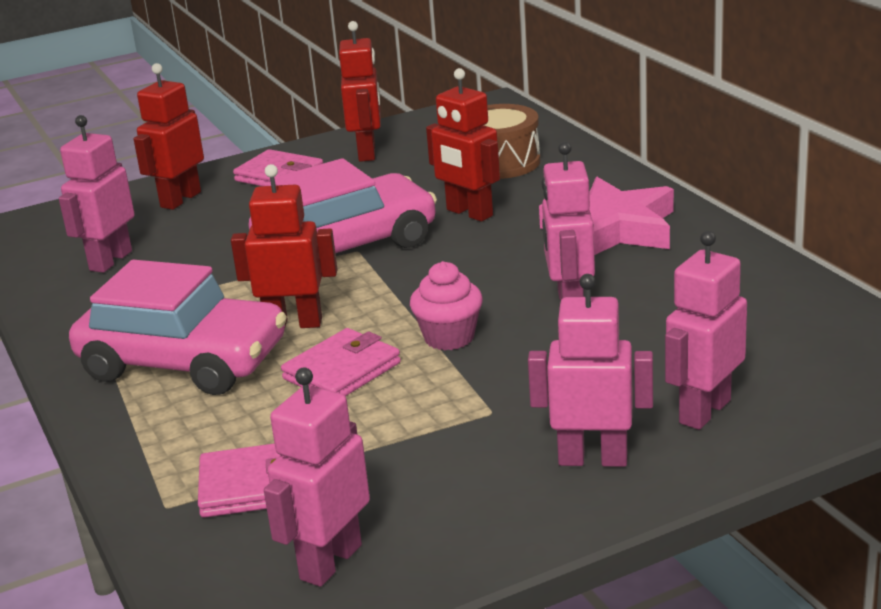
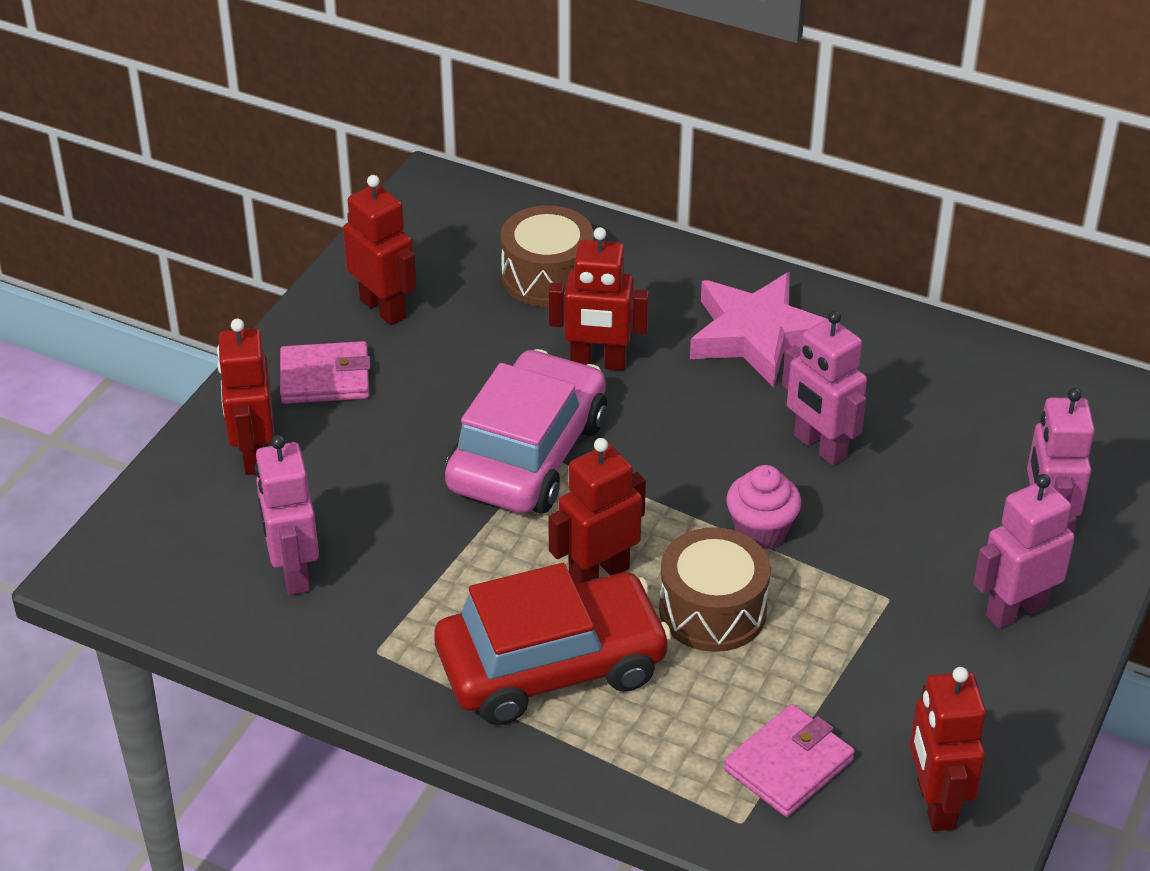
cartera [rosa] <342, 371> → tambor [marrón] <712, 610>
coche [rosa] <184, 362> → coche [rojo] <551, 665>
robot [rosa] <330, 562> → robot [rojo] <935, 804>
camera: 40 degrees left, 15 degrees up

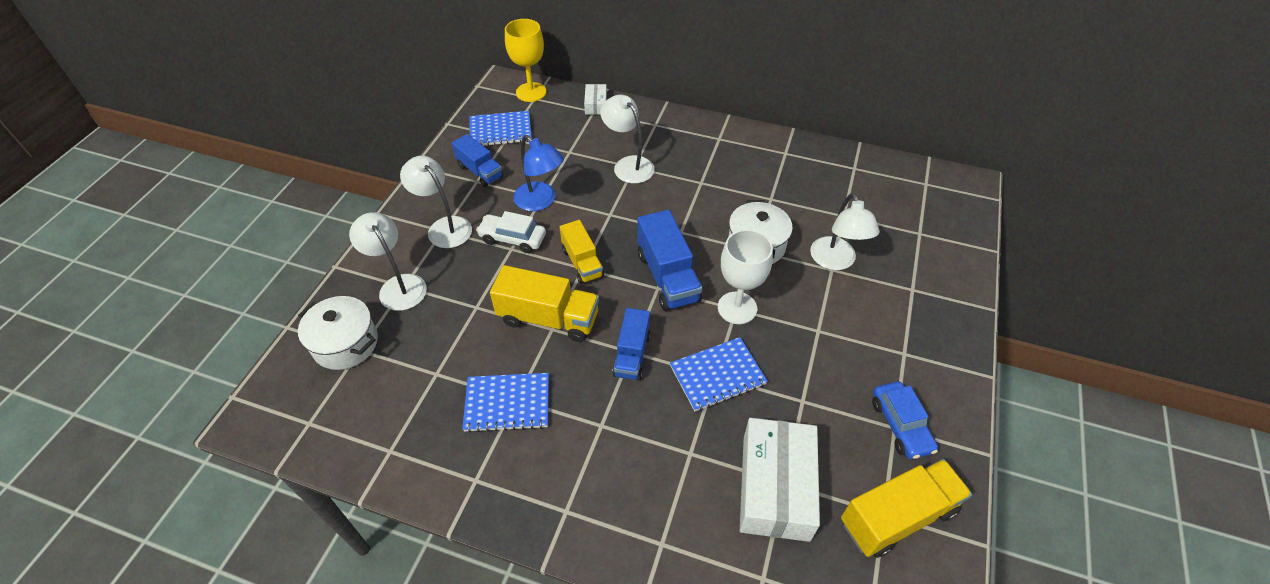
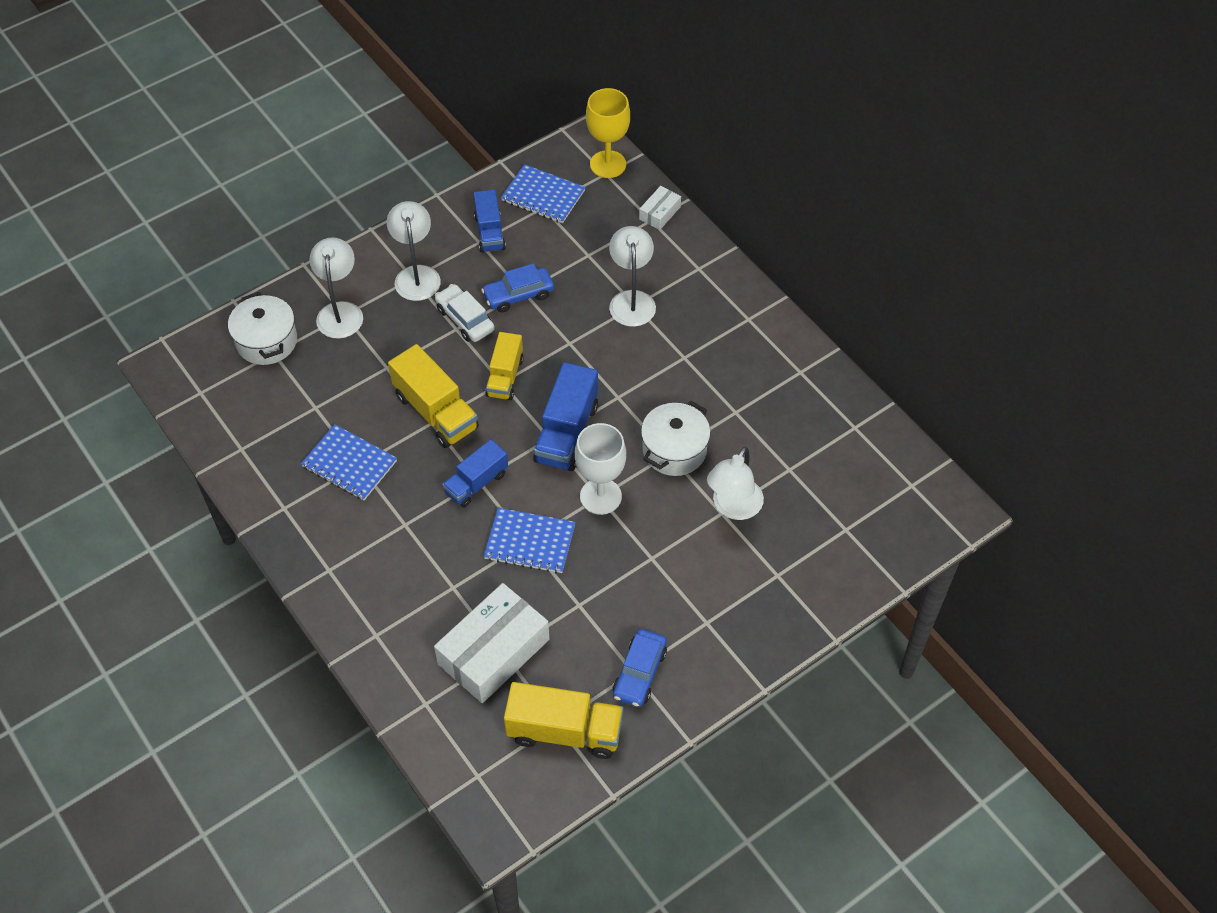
lámpara [azul] <540, 201> → coche [azul] <518, 295>
camera: 35 degrees right, 5 degrees up

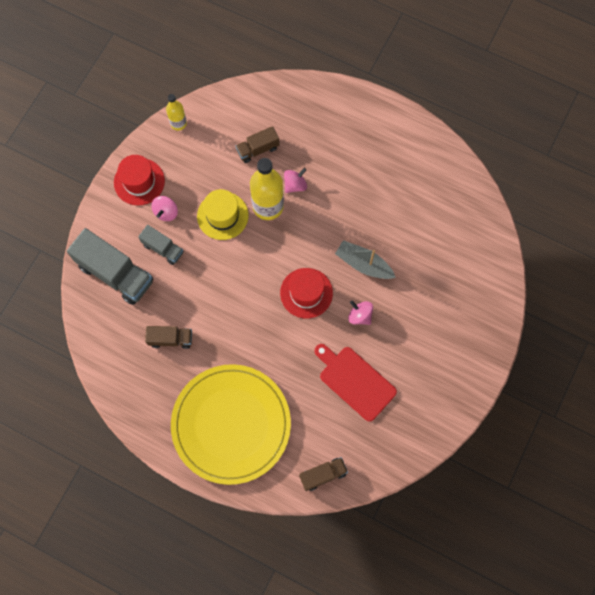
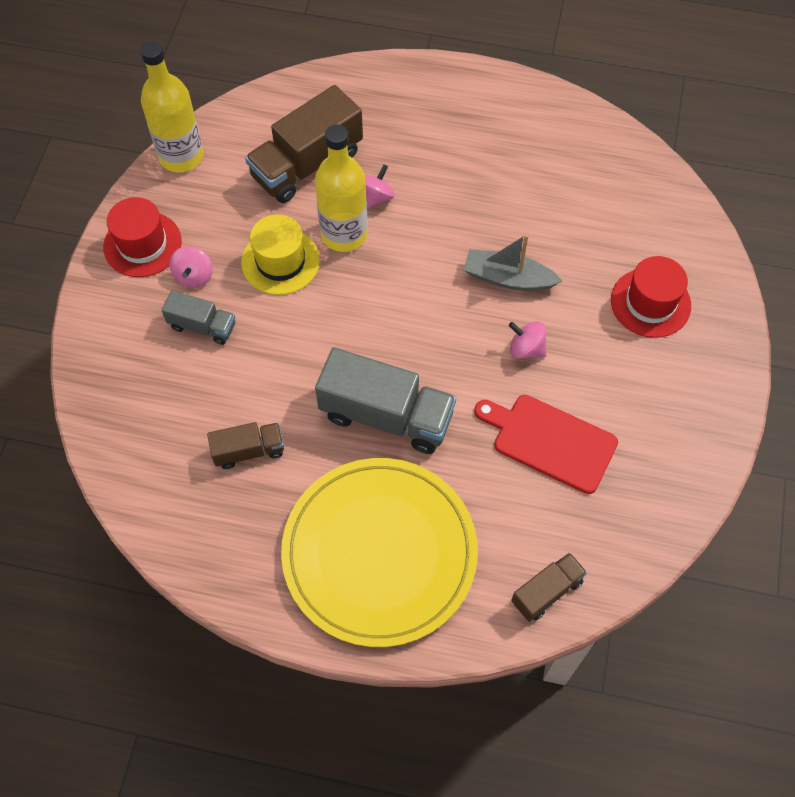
camión [gris] <115, 273> → camión [gris] <386, 415>, relocated
sombrero [rojo] <306, 293> → sombrero [rojo] <650, 303>, relocated
botella [amarillo] <178, 123> → botella [amarillo] <181, 156>, x1.82
camión [marrón] <258, 149> → camión [marrón] <307, 164>, x1.86
camera: 15 degrees left, 10 degrees down

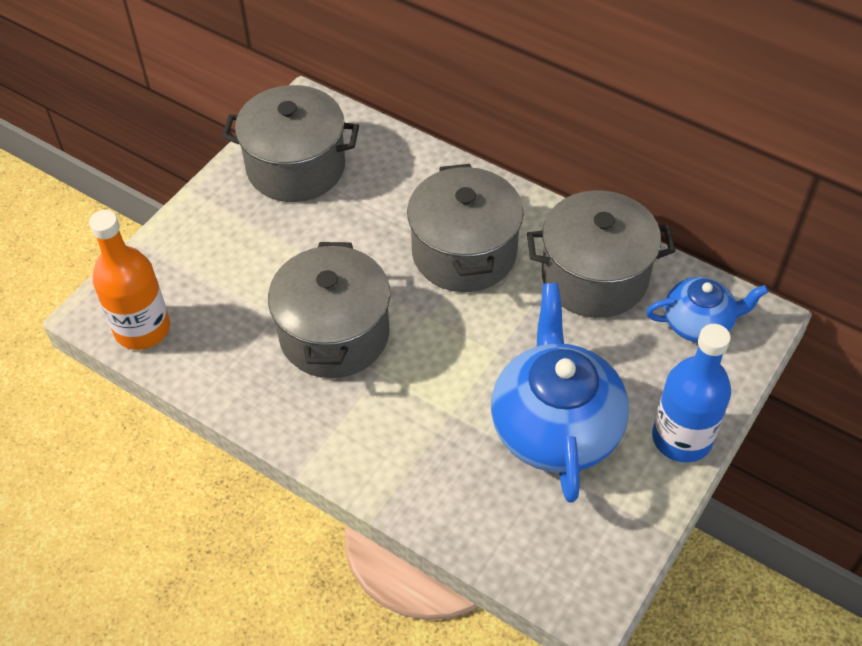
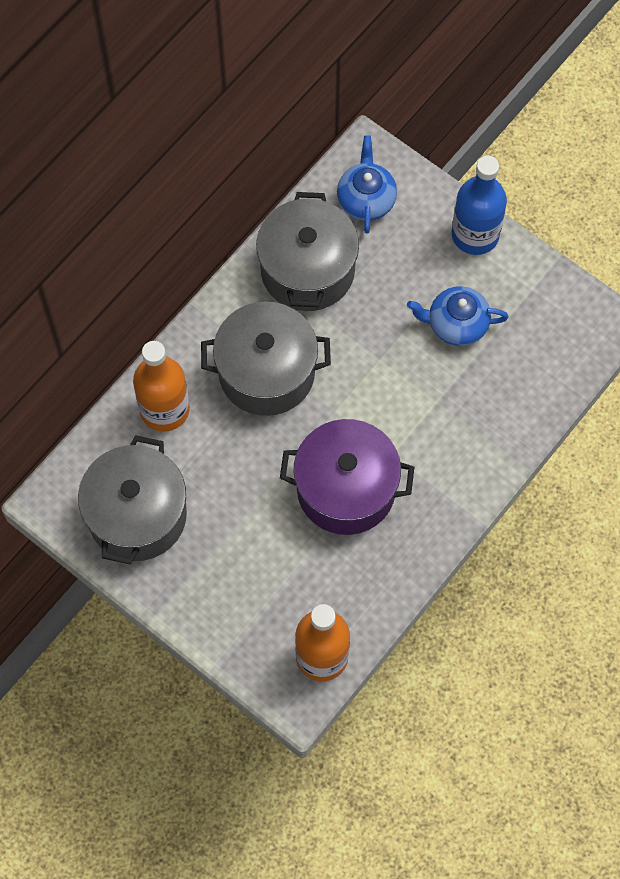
- → botella [naranja] <164, 409>
olla [gris] <334, 334> → olla [morado] <346, 489>
tetera [azul] <555, 426> → tetera [azul] <456, 324>, x0.56
camera: 85 degrees left, 15 degrees up

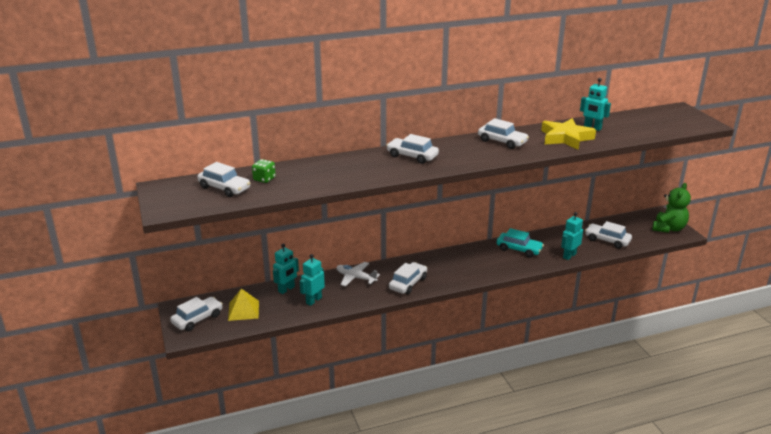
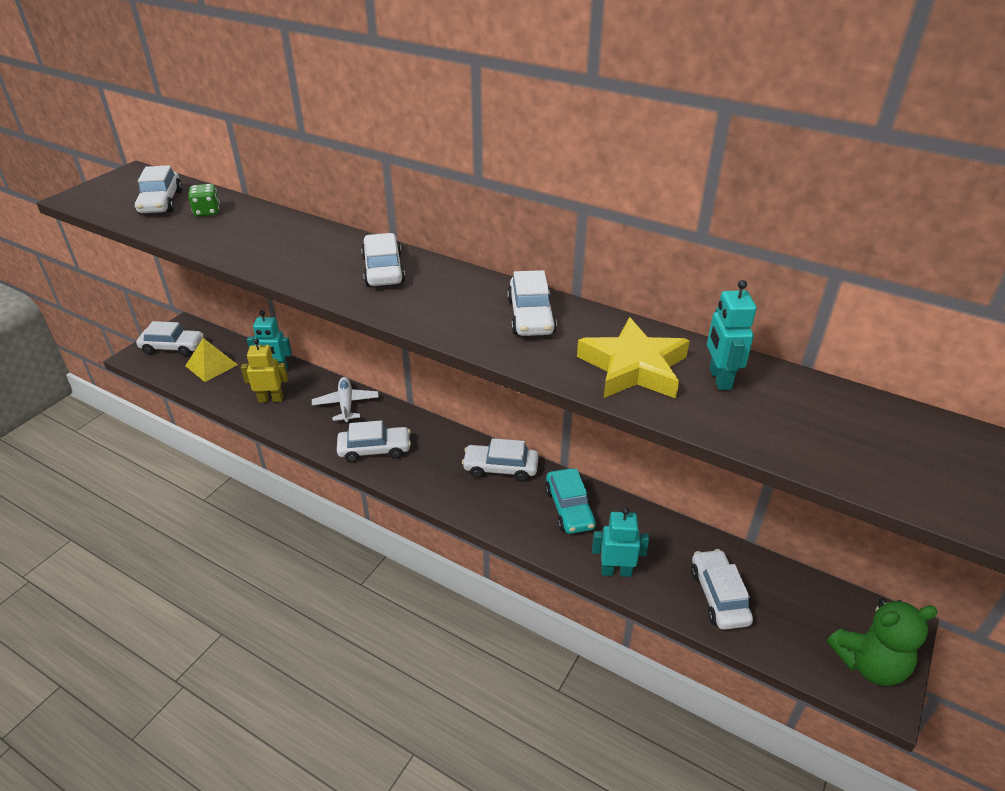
- → coche [blanco] <500, 468>
robot [turquesa] <313, 300> → robot [amarillo] <271, 399>
camera: 50 degrees right, 10 degrees up

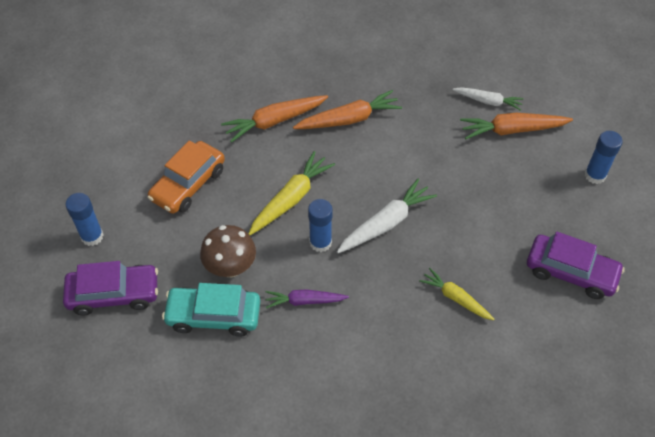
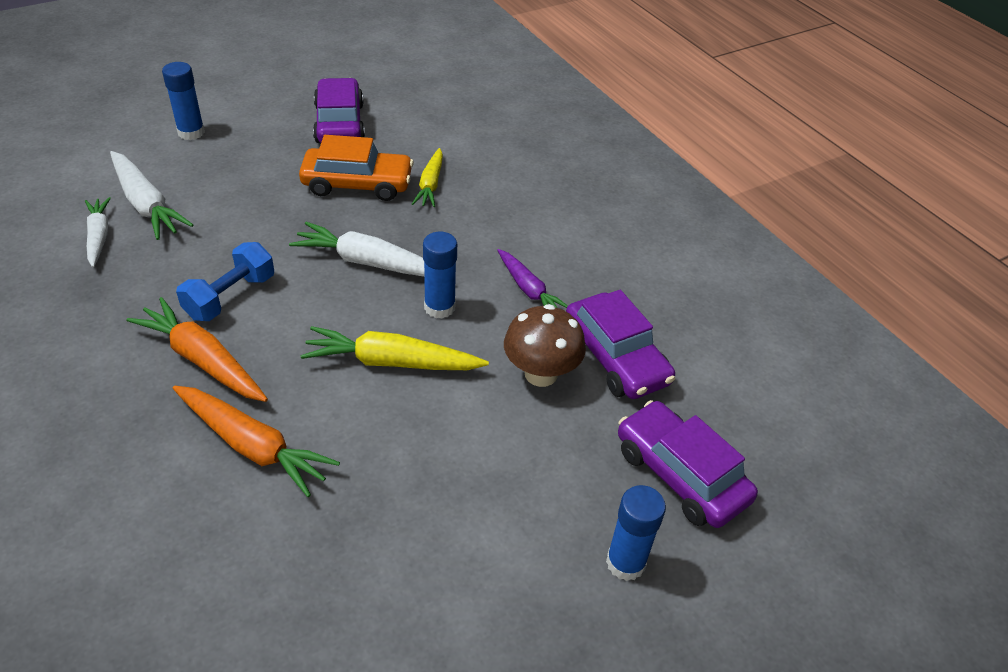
- → mancuerna [azul] <230, 297>
coche [naranja] <188, 184> → coche [naranja] <357, 184>, relocated
coche [turquesa] <213, 316> → coche [morado] <615, 358>
zanahoria [naranja] <512, 130> → zanahoria [blanco] <146, 204>
camera: 125 degrees left, 10 degrees down

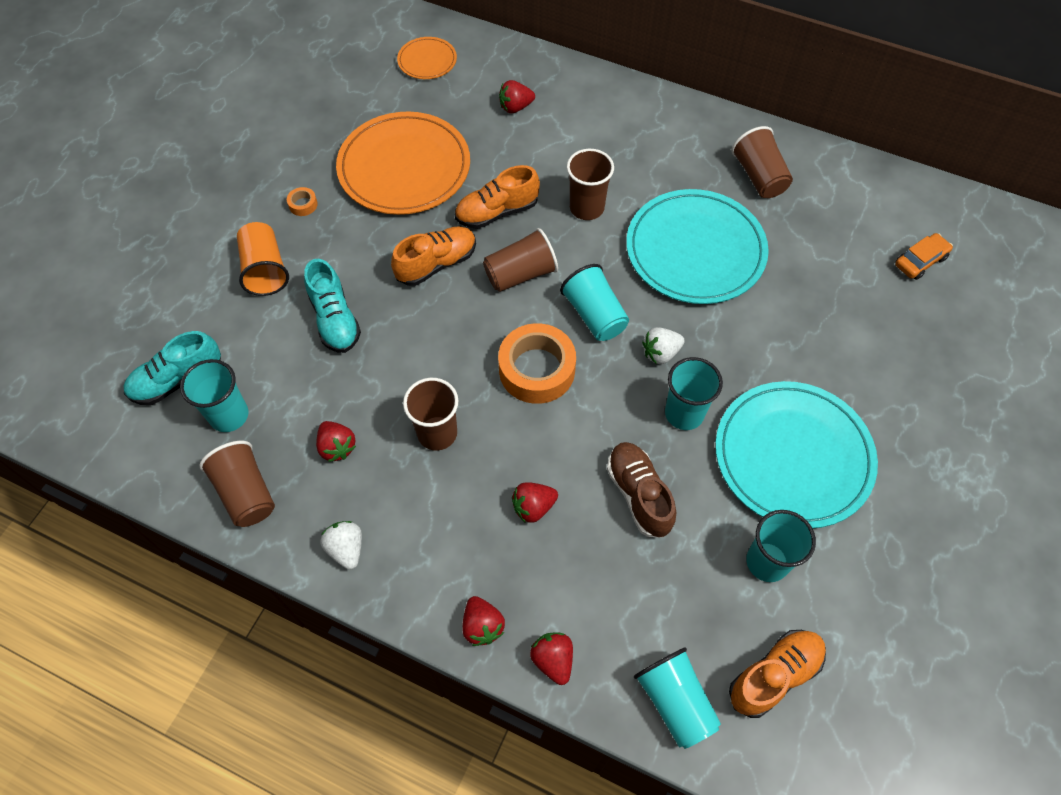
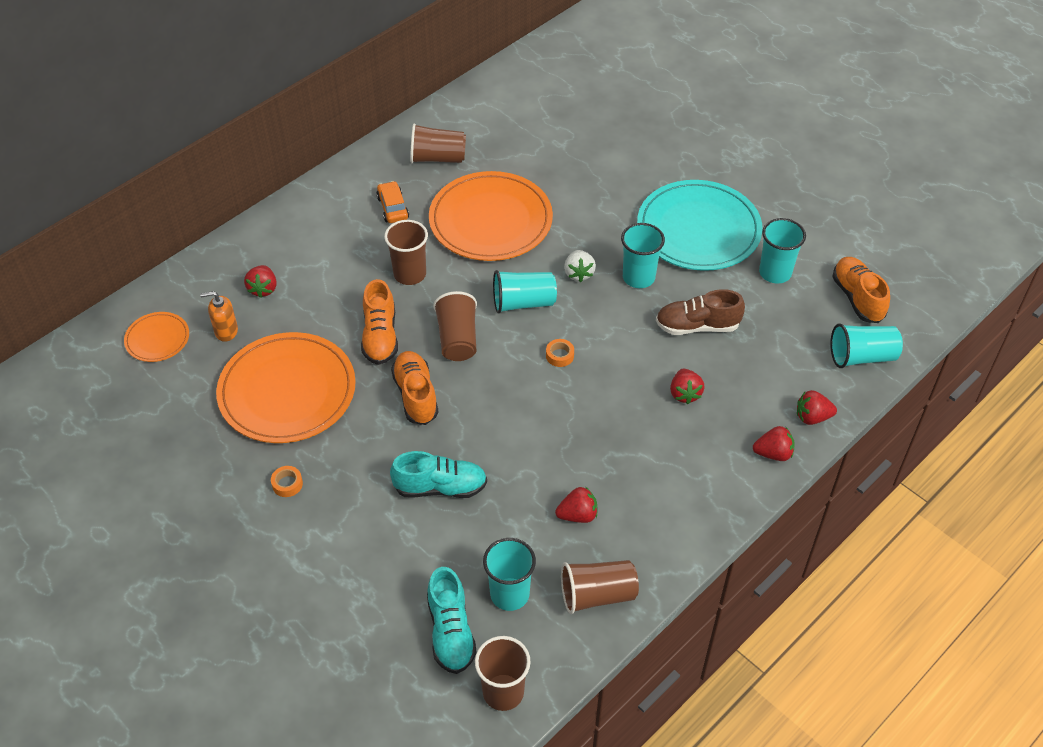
vaso [naranja] <265, 270> → -
fresa [blanco] <346, 549> → -
- → dispensador de jabón [naranja] <226, 331>
vaso [marrón] <437, 433> → vaso [marrón] <503, 692>, relocated
coche [naranja] <920, 261> → coche [naranja] <393, 208>, relocated
plato [turquesa] <695, 250> → plato [naranja] <490, 220>
cinta adhesiva [naranja] <537, 370> → cinta adhesiva [naranja] <559, 355>, x0.41
camera: 70 degrees left, 10 degrees down

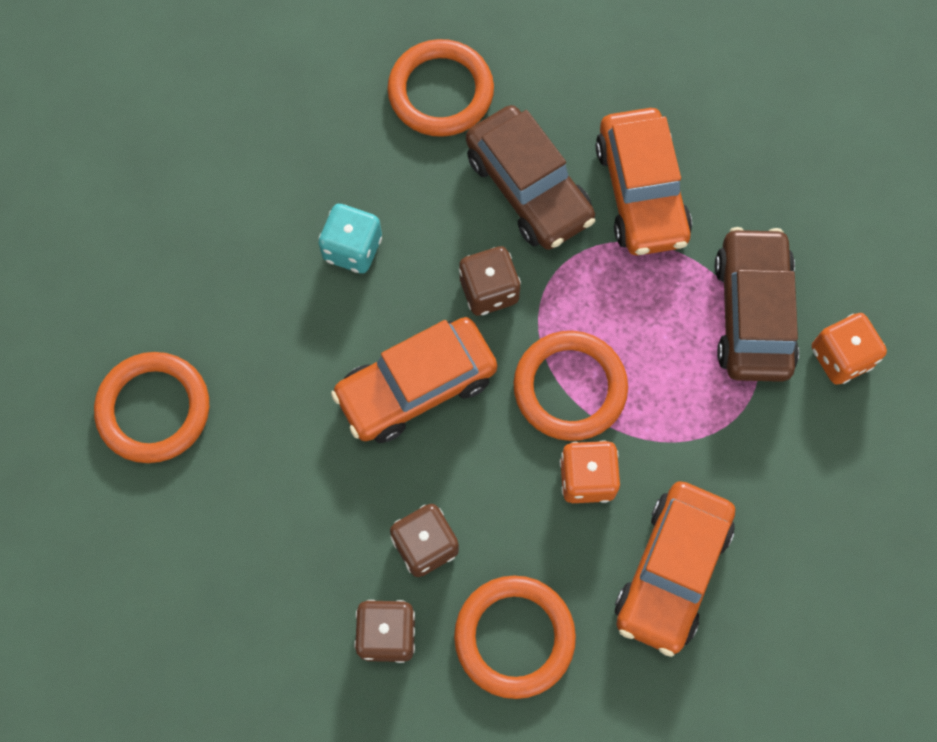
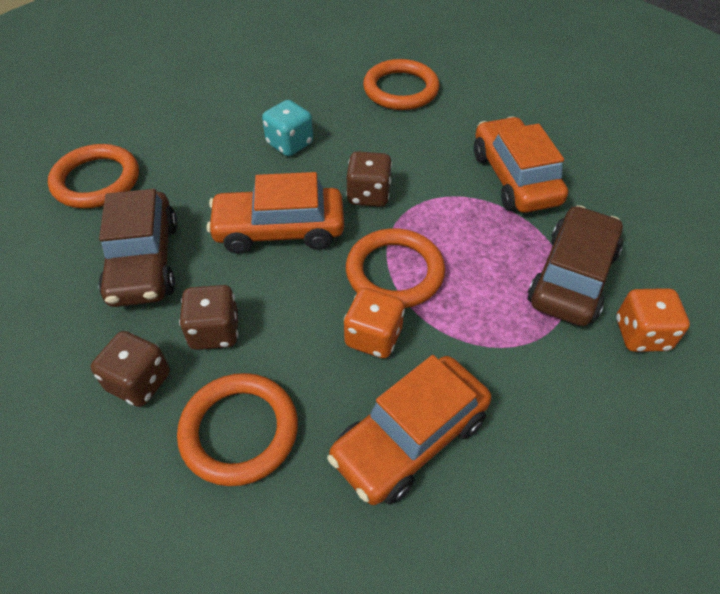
coche [marrón] <529, 188> → coche [marrón] <144, 261>, relocated
coche [naranja] <641, 192> → coche [naranja] <514, 178>, 150 degrees clockwise
camera: 25 degrees right, 20 degrees down

